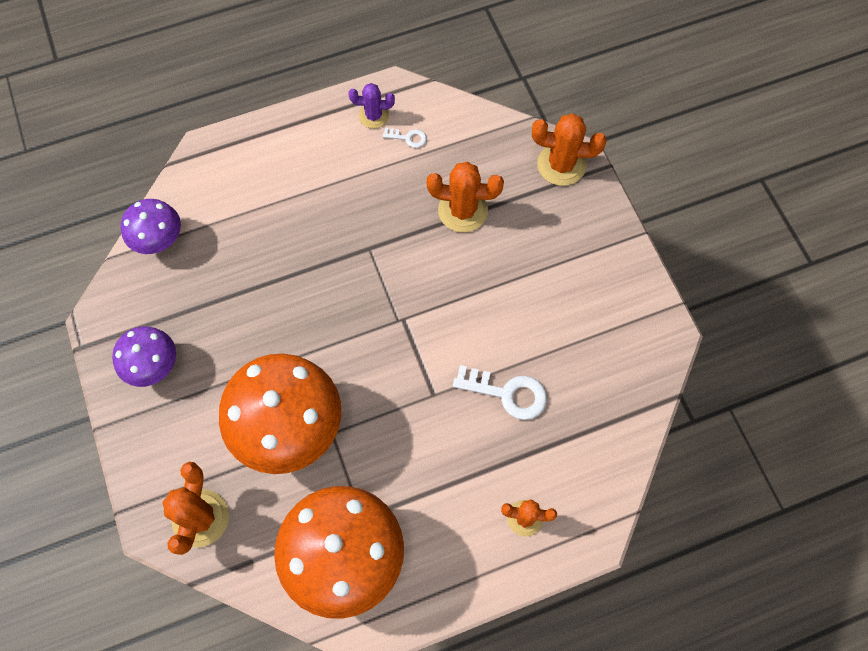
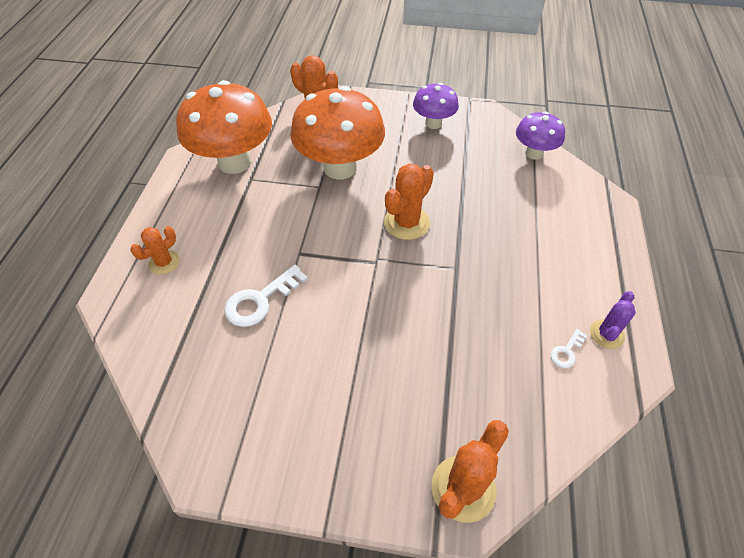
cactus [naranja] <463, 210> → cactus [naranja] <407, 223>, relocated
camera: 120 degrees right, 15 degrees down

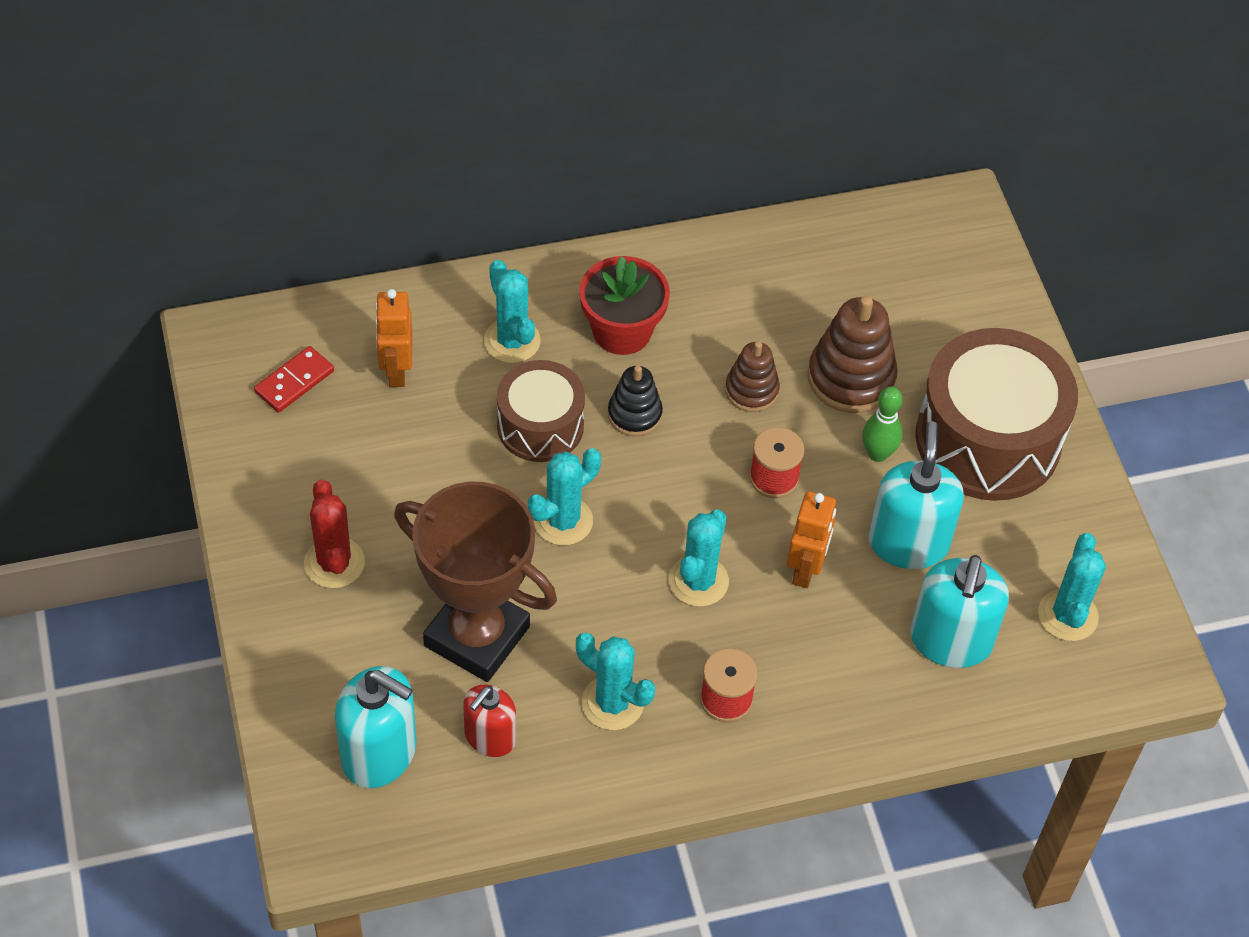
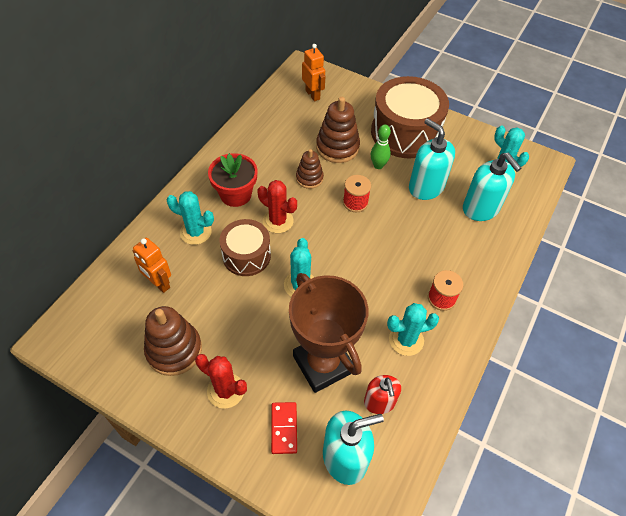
cactus [turquesa] <698, 581> → -
- → juguete apilable [marrón] <174, 350>
ficha de dominó [rojo] <294, 382> → ficha de dominó [rojo] <284, 428>, relocated
robot [naranja] <805, 569> → robot [naranja] <313, 95>, relocated
juguete apilable [negro] <634, 414> → cactus [rojo] <278, 221>
trofeo [marrón] <477, 636> → trofeo [marrón] <323, 364>, 75 degrees clockwise
camera: 45 degrees left, 0 degrees up

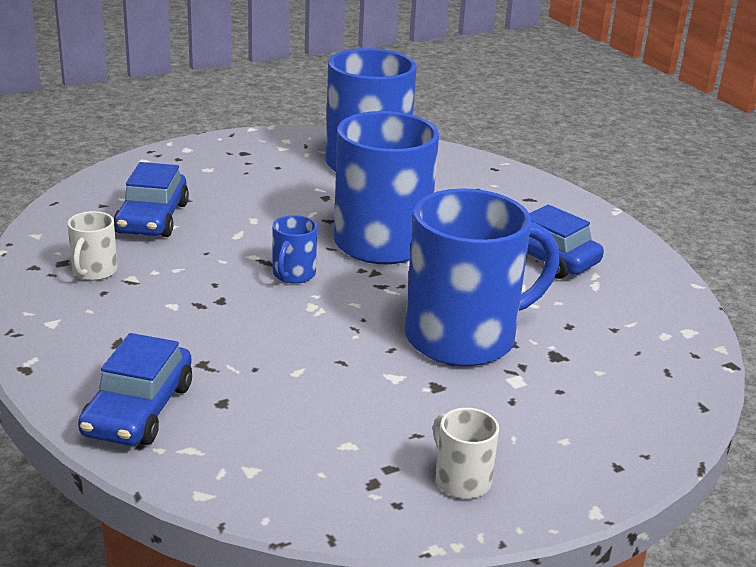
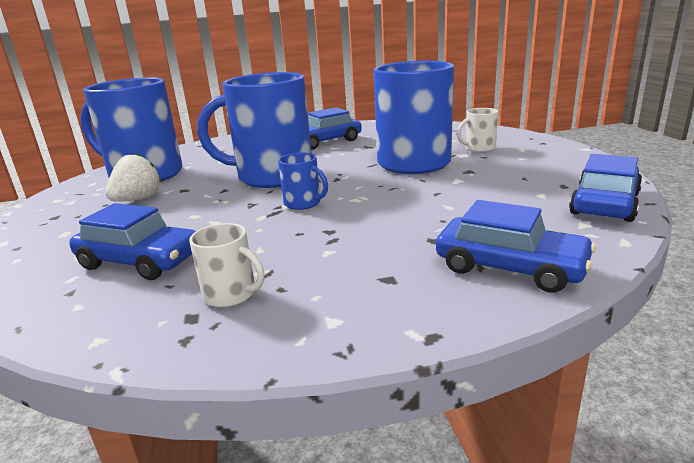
- → fresa [blanco] <138, 199>
- → coche [azul] <604, 204>
taza [blanco] <461, 480> → taza [blanco] <479, 148>, relocated
camera: 70 degrees left, 5 degrees down

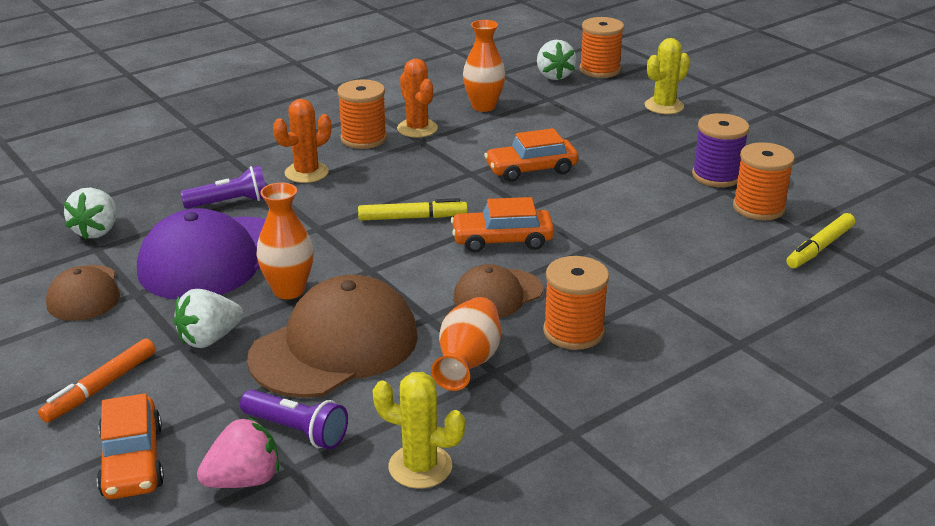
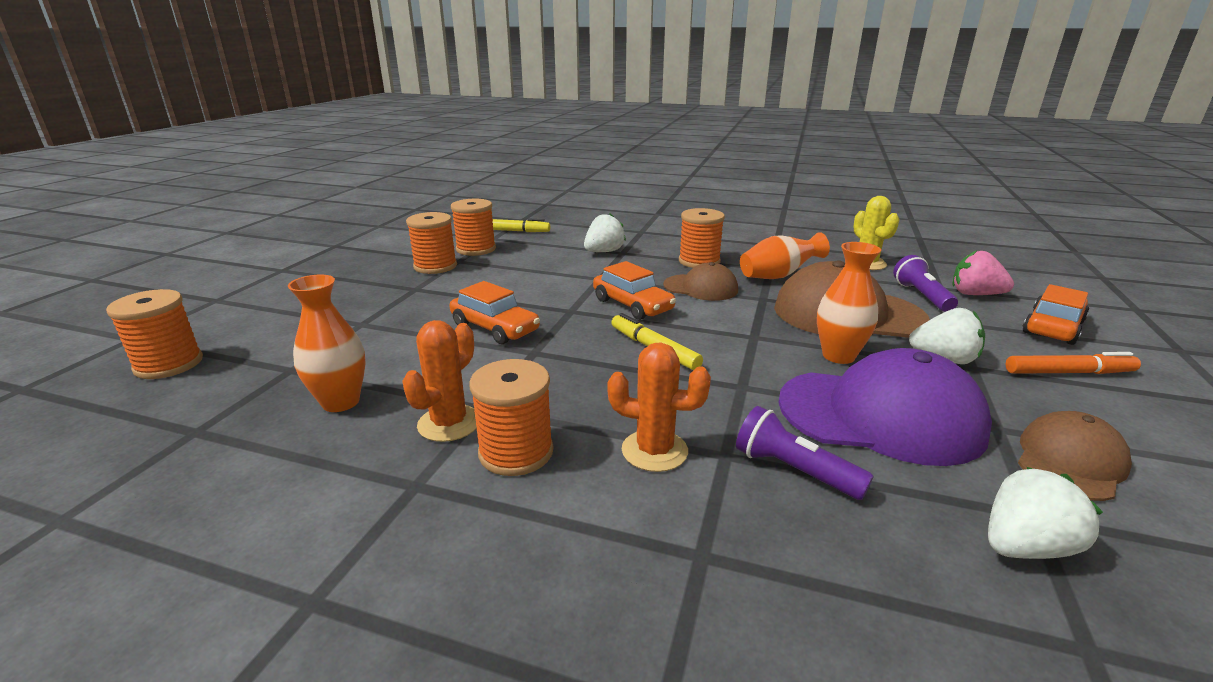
cactus [amarillo] <664, 106> → -
fresa [blanco] <554, 76> → fresa [blanco] <604, 252>, relocated
carrete [morado] <716, 176> → carrete [naranja] <435, 266>
camera: 125 degrees left, 5 degrees down

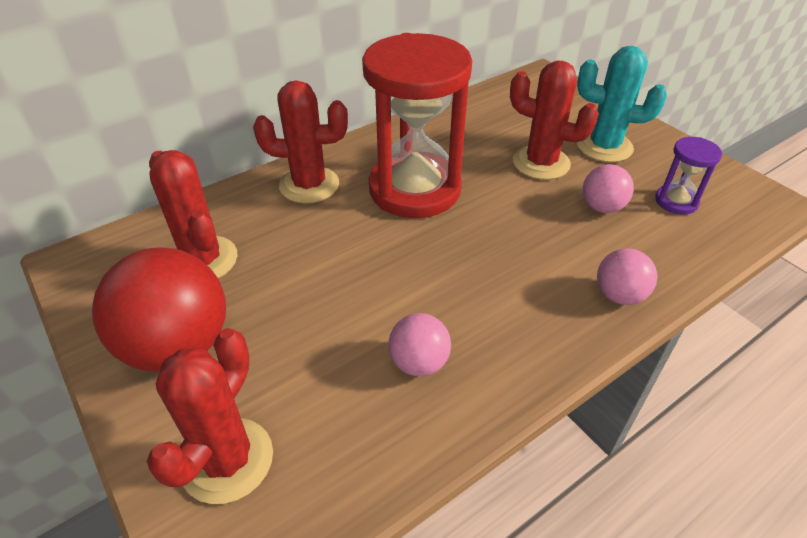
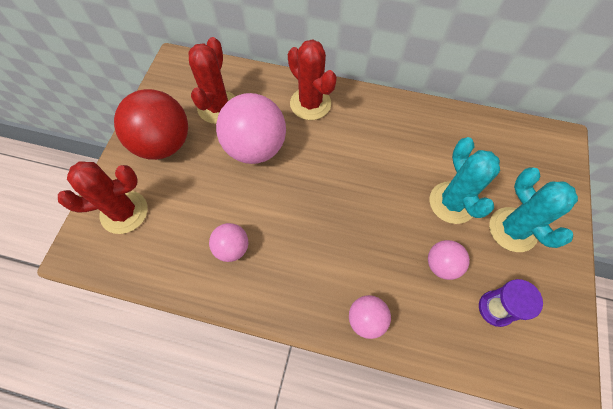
reloj de arena [rojo] <414, 189> → -
- → pelota [rosa] <255, 147>
cactus [rojo] <541, 163> → cactus [turquesa] <452, 202>
camera: 50 degrees right, 20 degrees up

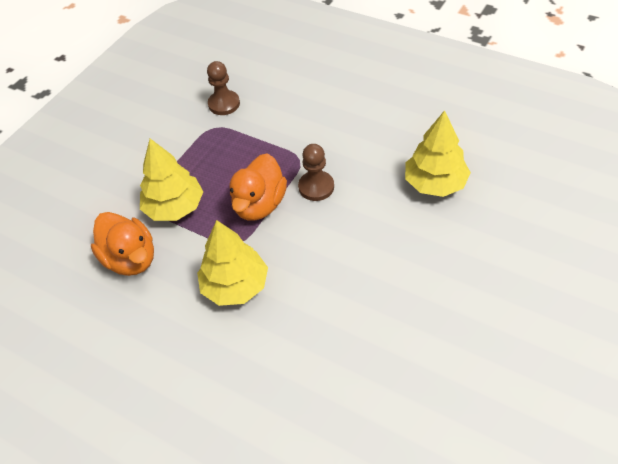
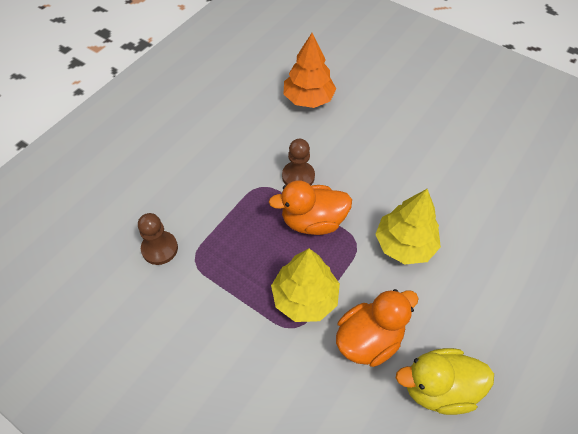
- → pato [amarillo] <438, 388>
árbol [amarillo] <435, 183> → árbol [naranja] <308, 99>
pato [naranja] <259, 205> → pato [naranja] <313, 221>, 150 degrees clockwise
camera: 90 degrees left, 5 degrees up

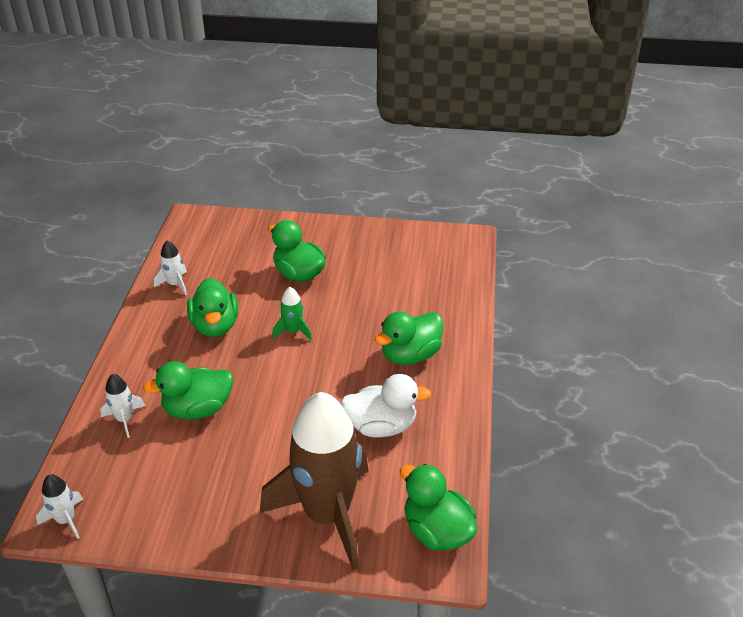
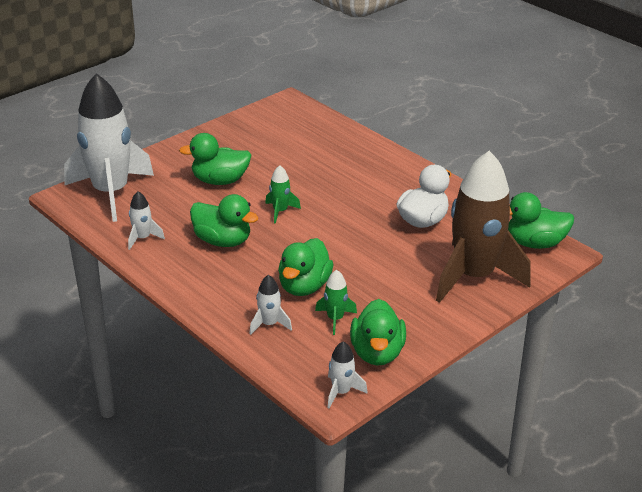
- → cohete [blanco] <111, 193>
- → cohete [verde] <335, 319>
pato [verde] <410, 355> → pato [verde] <377, 353>, relocated
camera: 50 degrees left, 5 degrees down

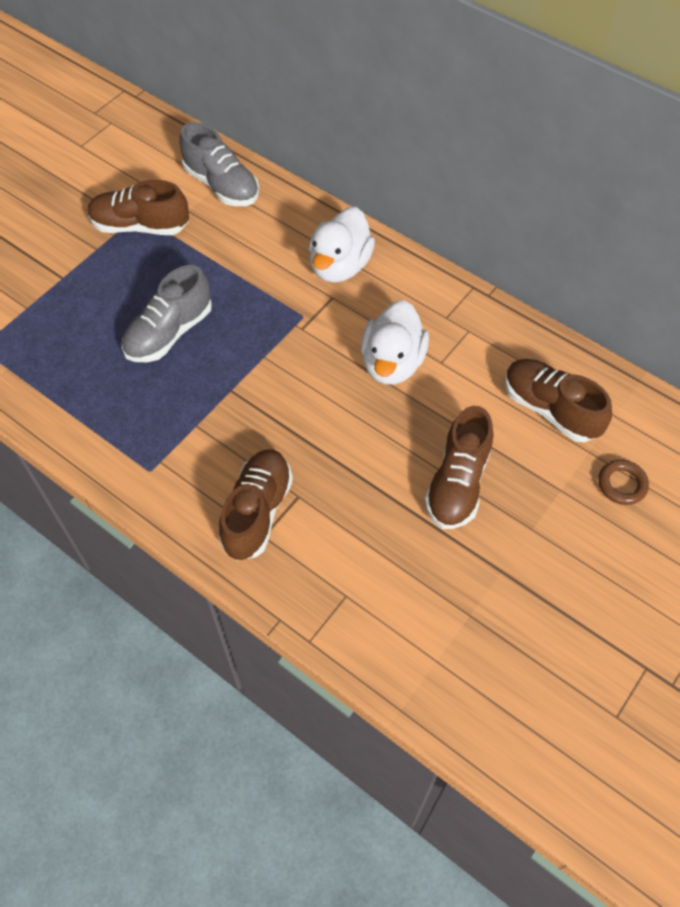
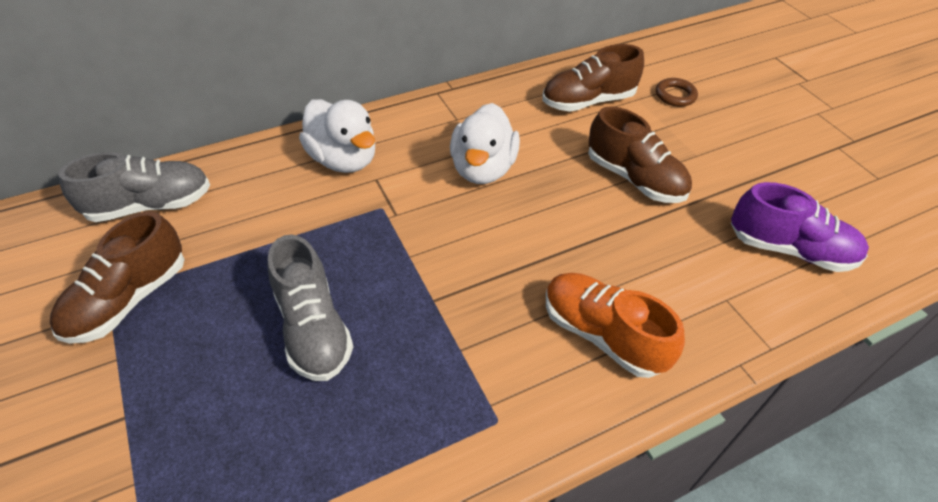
- → zapato [morado] <789, 249>
zapato [marrón] <257, 512> → zapato [naranja] <602, 334>
pato [blanco] <392, 363> → pato [blanco] <483, 169>, 60 degrees clockwise
camera: 65 degrees left, 10 degrees down

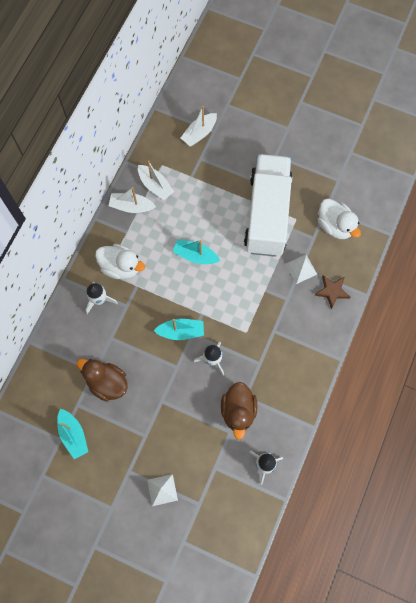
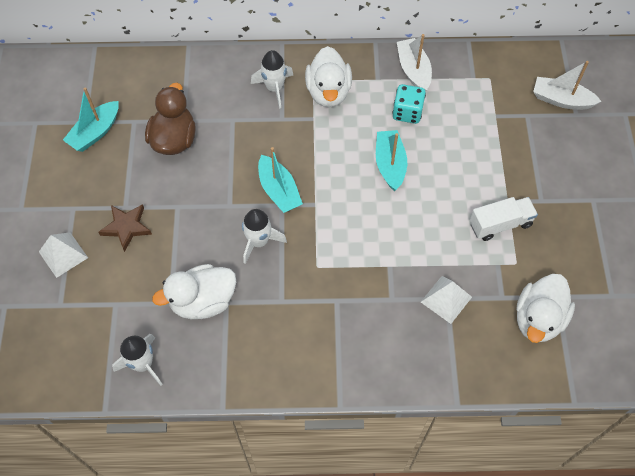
barco [blanco] <155, 186> → -
- → dado [turquesa] <407, 112>
estrella [marrón] <332, 291> → estrella [marrón] <126, 227>, relocated
pato [marrón] <238, 411> → pato [blanco] <203, 301>
camión [blanco] <267, 214> → camión [blanco] <500, 224>, x0.42
camera: 65 degrees right, 10 degrees down

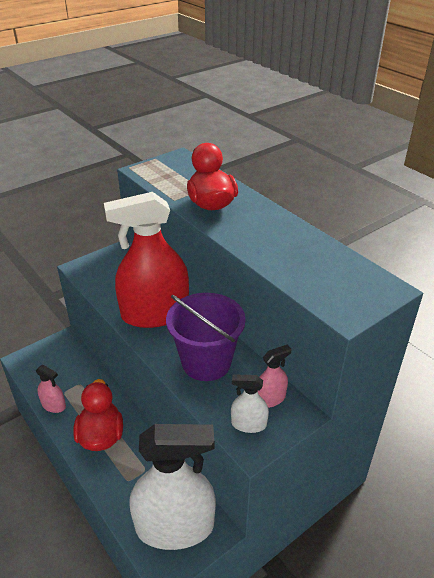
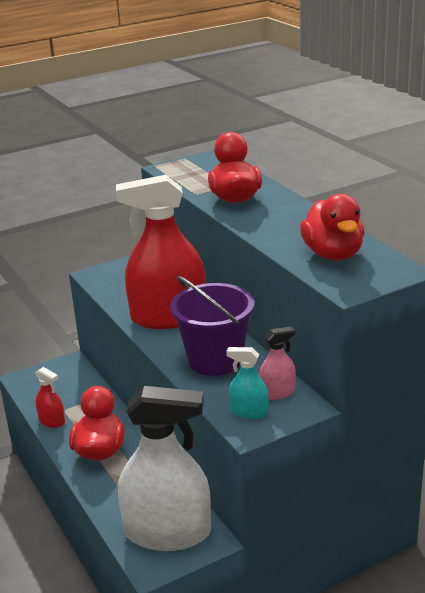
- → pato [rojo] <333, 254>
pulverizador [rosa] <53, 405> → pulverizador [rojo] <52, 421>
pulverizador [blanco] <248, 424> → pulverizador [turquesa] <249, 412>
camera: 10 degrees right, 10 degrees down

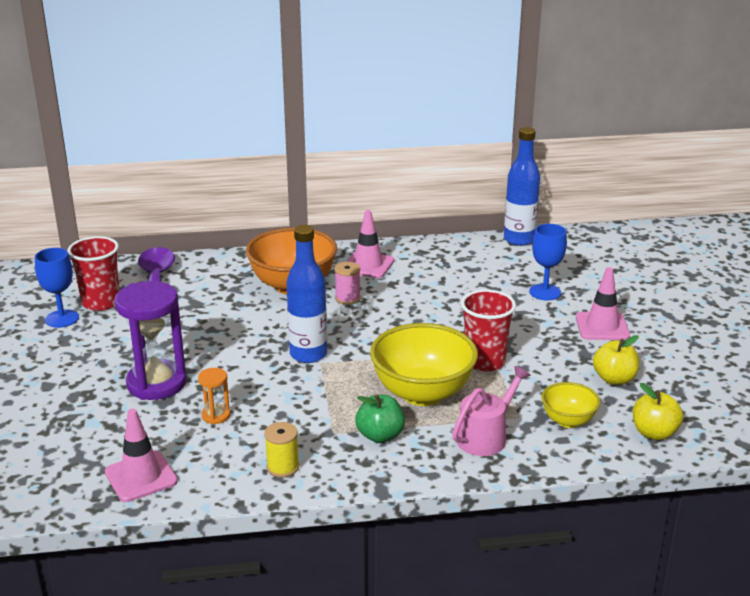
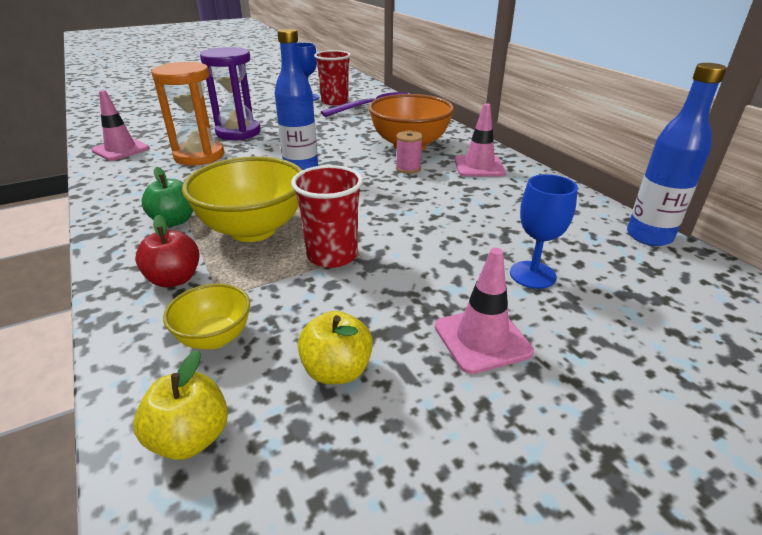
carrete [amarillo] <282, 467> → -
regadera [rosa] <485, 437> → manzana [rojo] <174, 279>
reloj de arena [naranja] <216, 415> → reloj de arena [naranja] <199, 156>, x2.17
camera: 70 degrees right, 5 degrees up

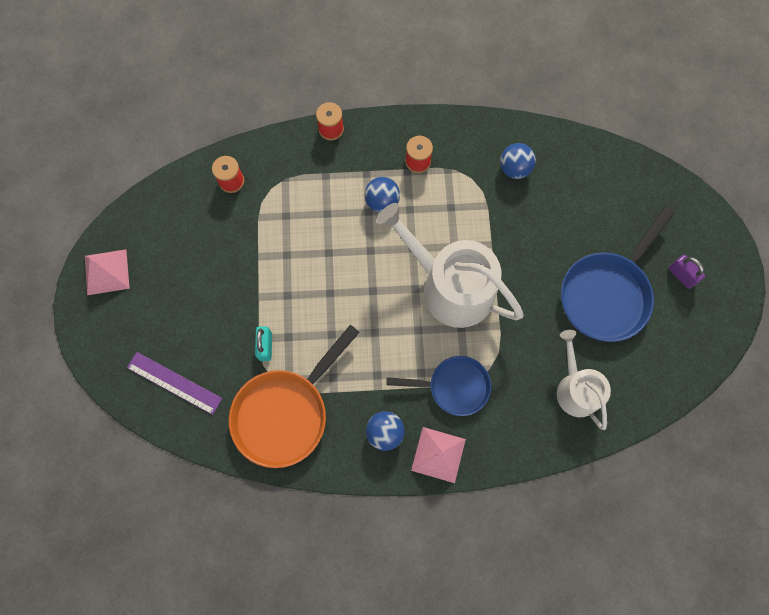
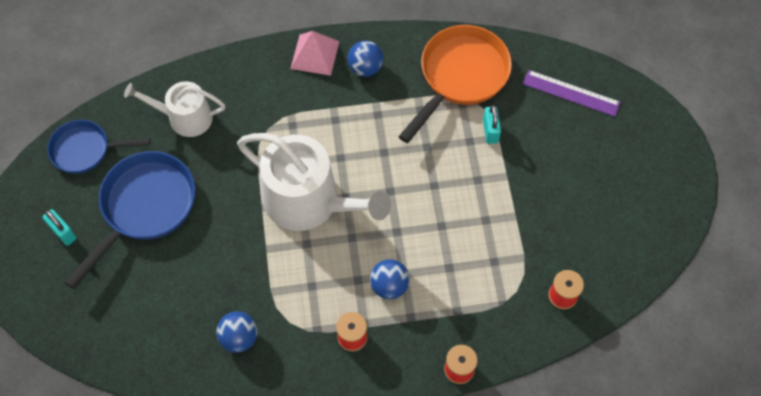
pirámide [rosa] <107, 272> → -
sartén [azul] <453, 386> → sartén [azul] <86, 150>, relocated
candado [morado] <681, 275> → candado [turquesa] <63, 232>
regadera [blanco] <575, 388> → regadera [blanco] <184, 117>, 120 degrees clockwise
camera: 175 degrees right, 10 degrees down

